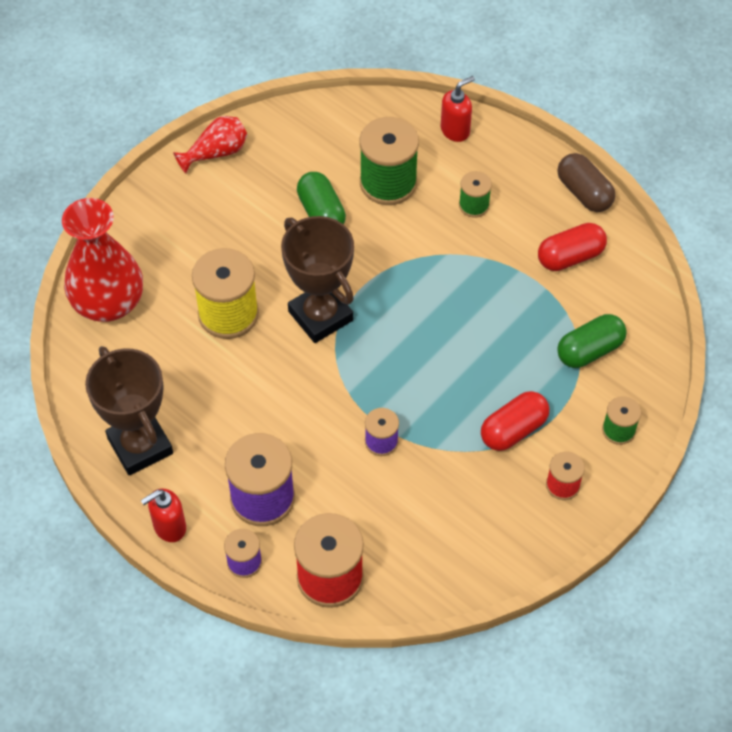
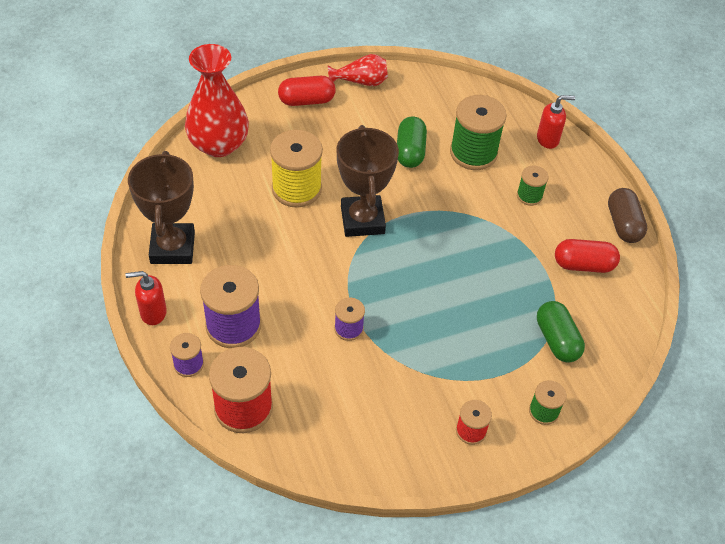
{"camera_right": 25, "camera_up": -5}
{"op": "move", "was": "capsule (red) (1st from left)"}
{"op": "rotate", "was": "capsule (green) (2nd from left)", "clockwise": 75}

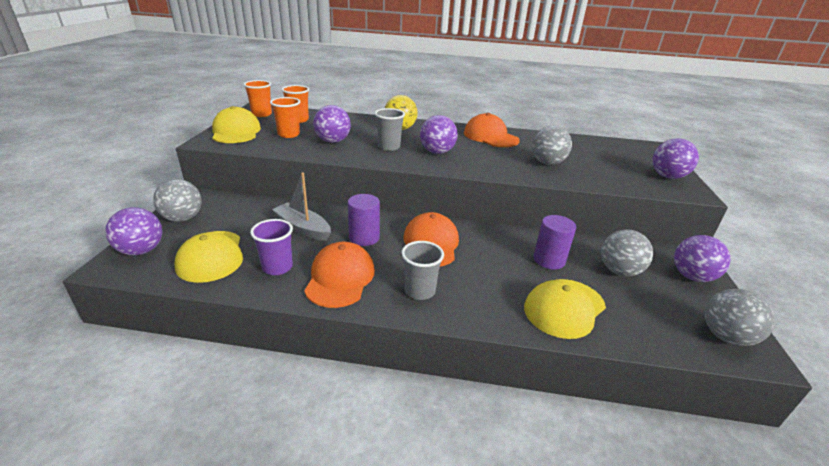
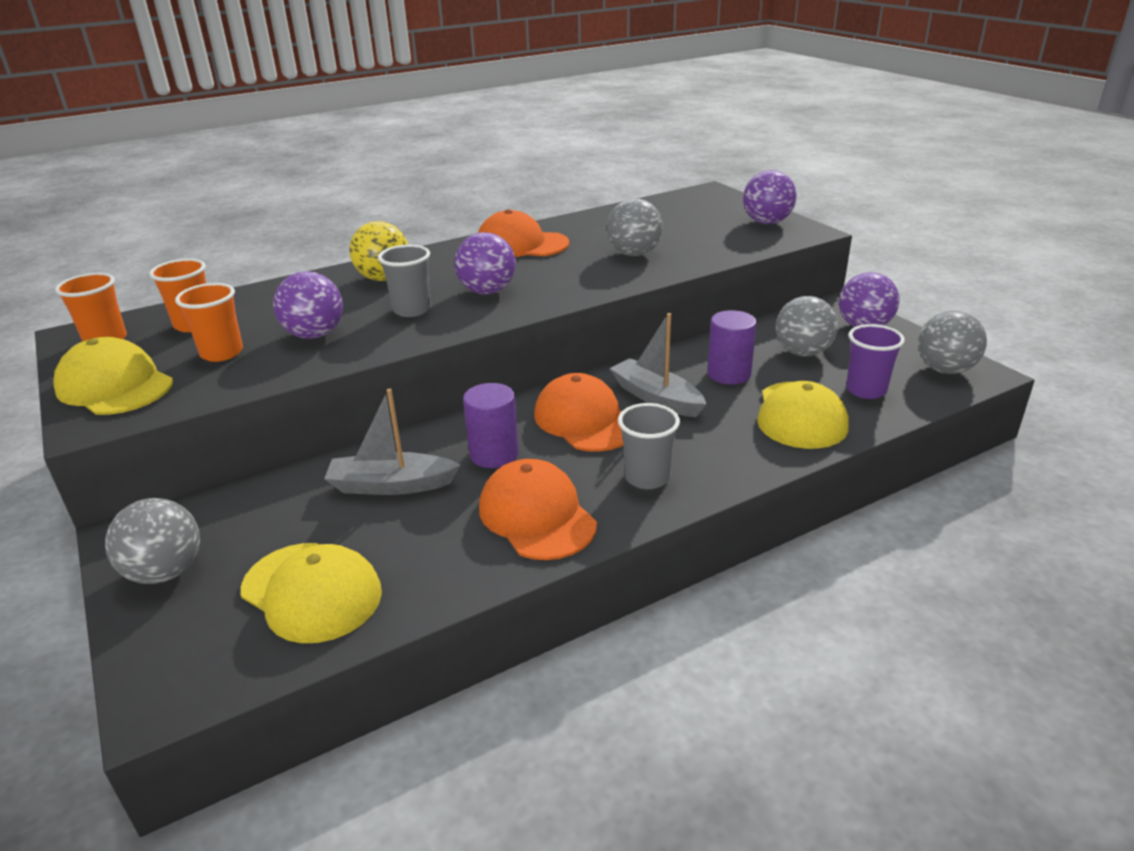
{"camera_right": -35, "camera_up": 0}
{"op": "delete", "was": "ball (purple) (1st from left)"}
{"op": "move", "was": "cup (purple)"}
{"op": "insert", "now": "boat (grey) (2nd from left)"}

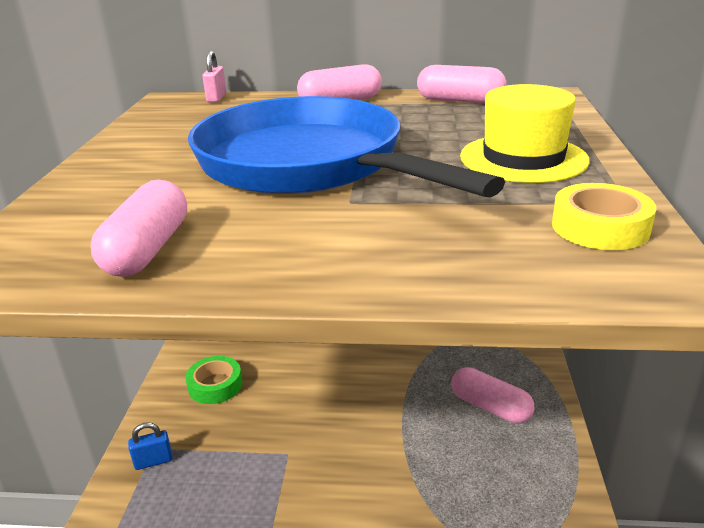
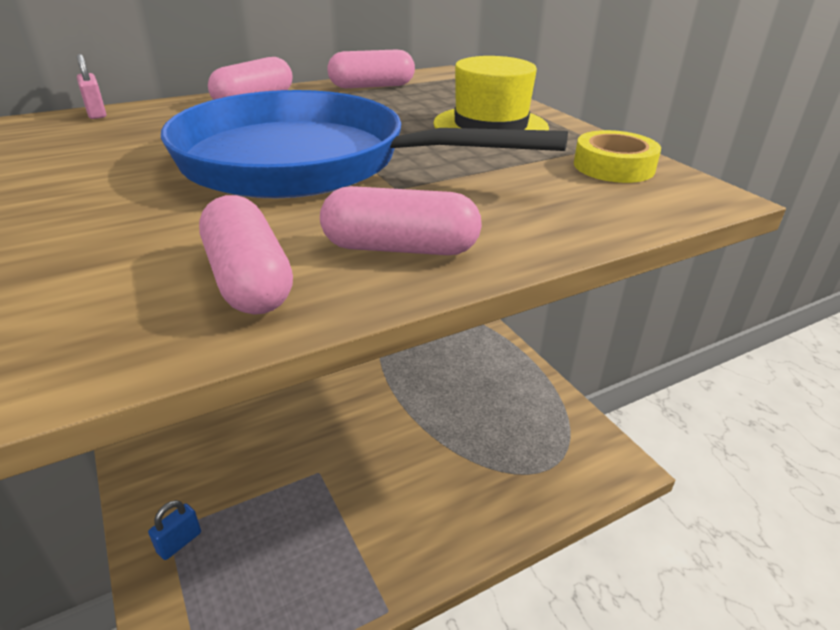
{"camera_right": -35, "camera_up": 5}
{"op": "delete", "was": "tape (green)"}
{"op": "move", "was": "capsule (pink) (4th from left)"}

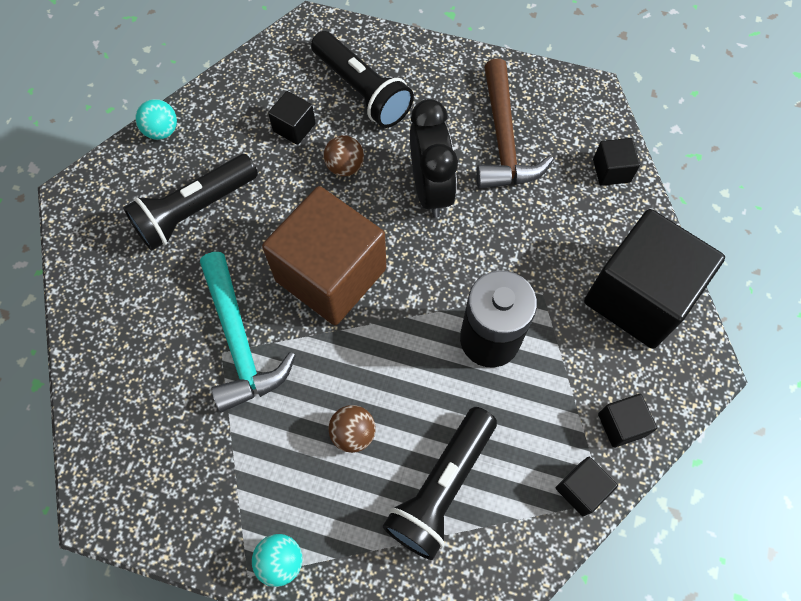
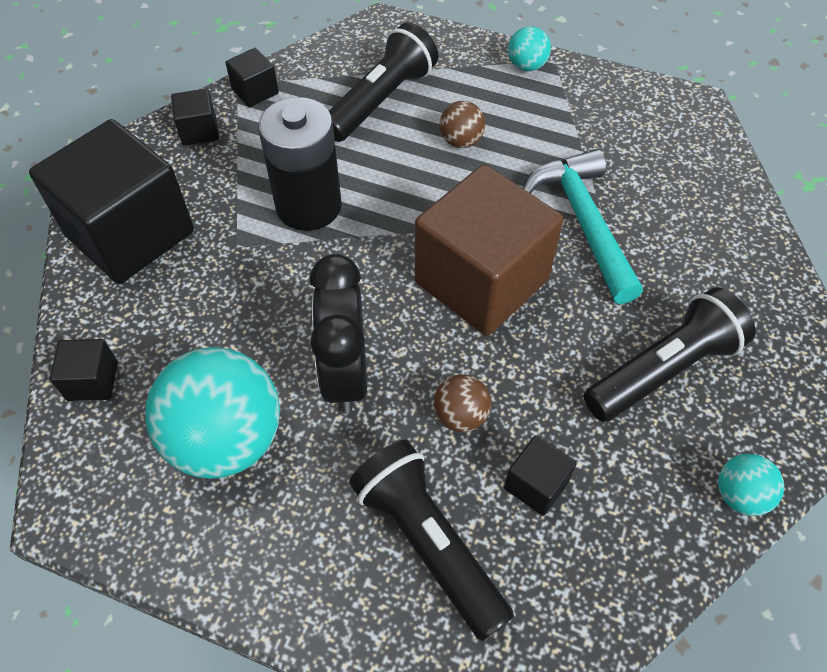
{"camera_right": -175, "camera_up": -10}
{"op": "replace", "was": "hammer (brown)", "now": "ball (turquoise) (1st from left)"}

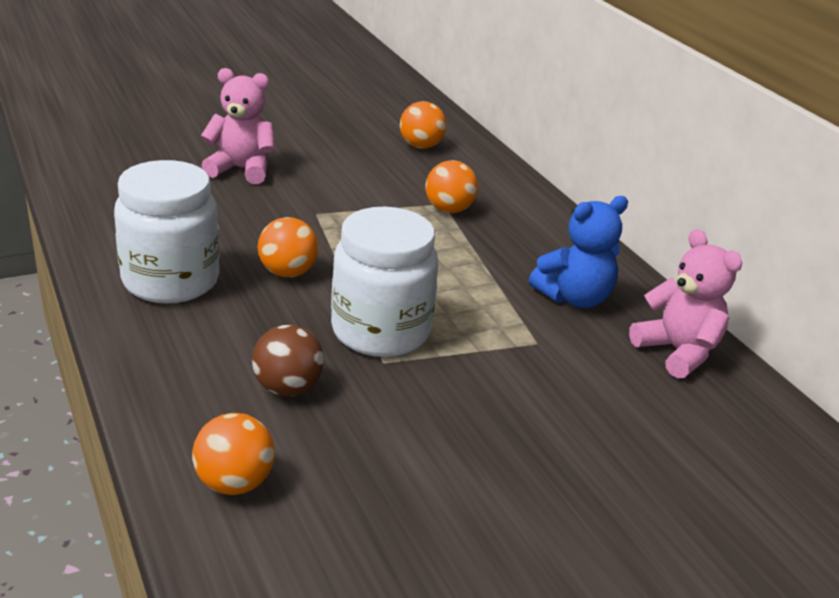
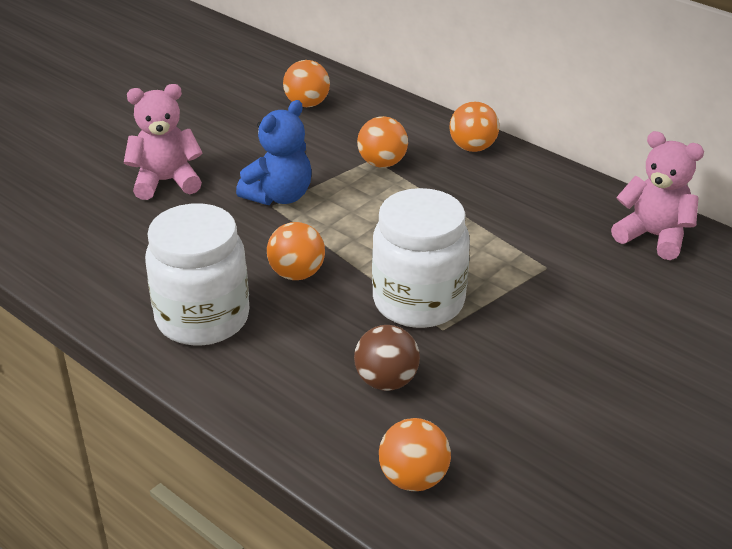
{"camera_right": -20, "camera_up": 5}
{"op": "move", "was": "teddy bear (blue)"}
{"op": "insert", "now": "ball (orange) (5th from left)"}

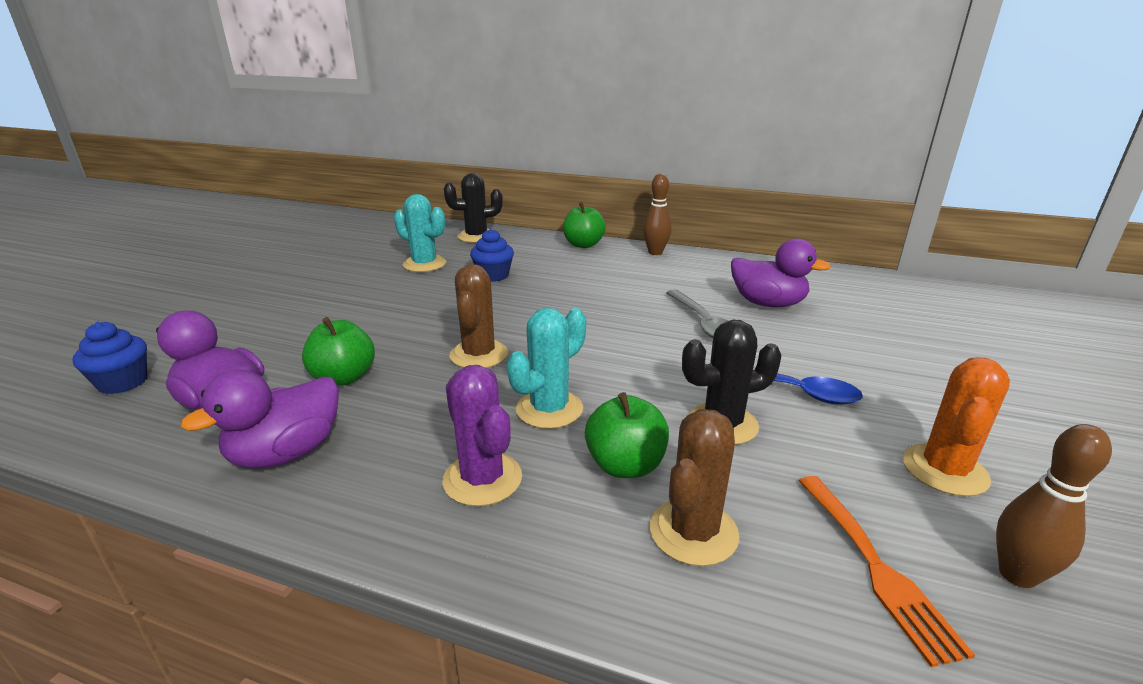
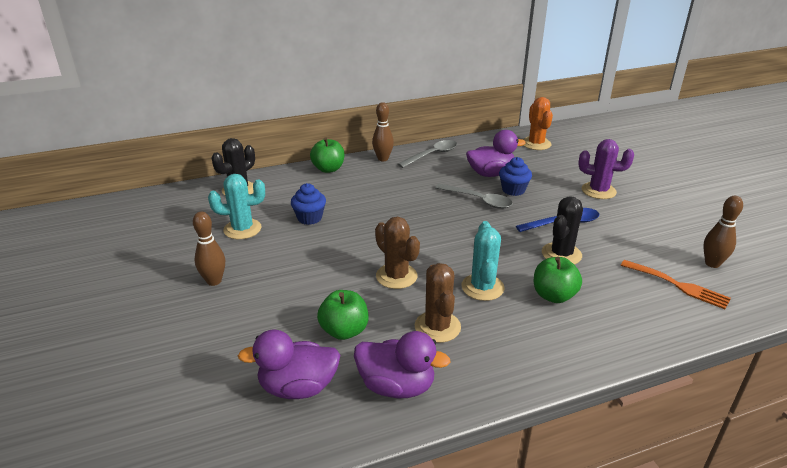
{"camera_right": -40, "camera_up": 5}
{"op": "move", "was": "cupcake (blue) (1st from left in the first image)", "now": "cupcake (blue) (2nd from left)"}
{"op": "rotate", "was": "duck (purple) (2nd from left)", "clockwise": -75}
{"op": "move", "was": "cactus (purple)"}
{"op": "move", "was": "cactus (brown) (2nd from left)"}
{"op": "move", "was": "cactus (orange)"}
{"op": "insert", "now": "bowling pin (brown) (1st from left)"}
{"op": "insert", "now": "spoon (grey) (1st from left)"}

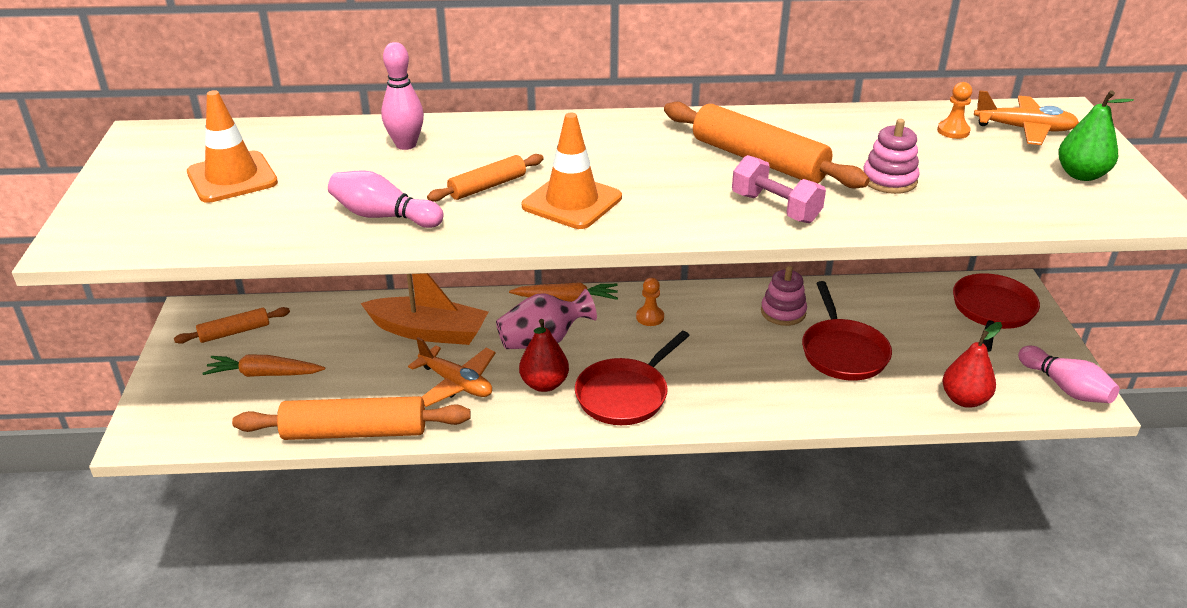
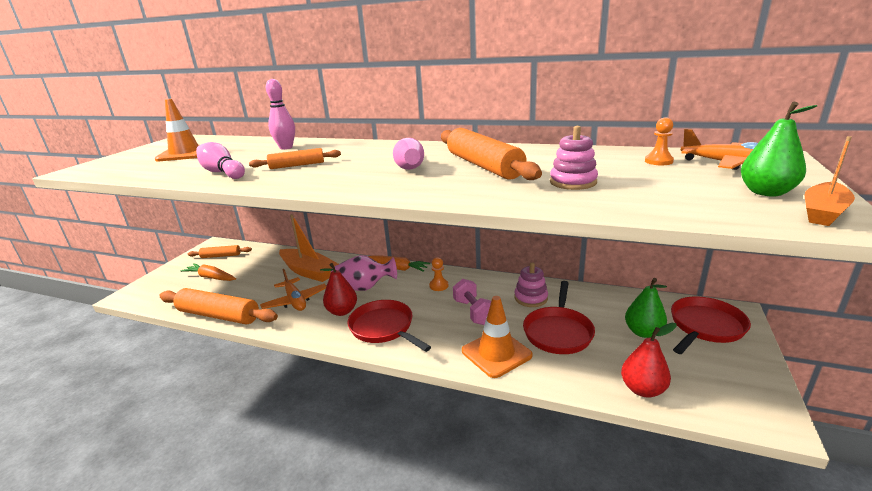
{"camera_right": 25, "camera_up": -10}
{"op": "move", "was": "traffic cone (orange) (2nd from left)"}
{"op": "rotate", "was": "pan (red) (1st from left)", "clockwise": 75}
{"op": "move", "was": "dumbbell (pink)"}
{"op": "move", "was": "bowling pin (pink) (3rd from left)"}
{"op": "insert", "now": "pear (green) (1st from left)"}
{"op": "insert", "now": "boat (orange) (2nd from left)"}

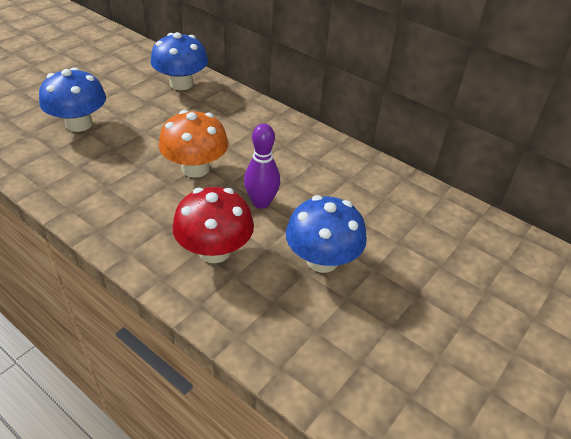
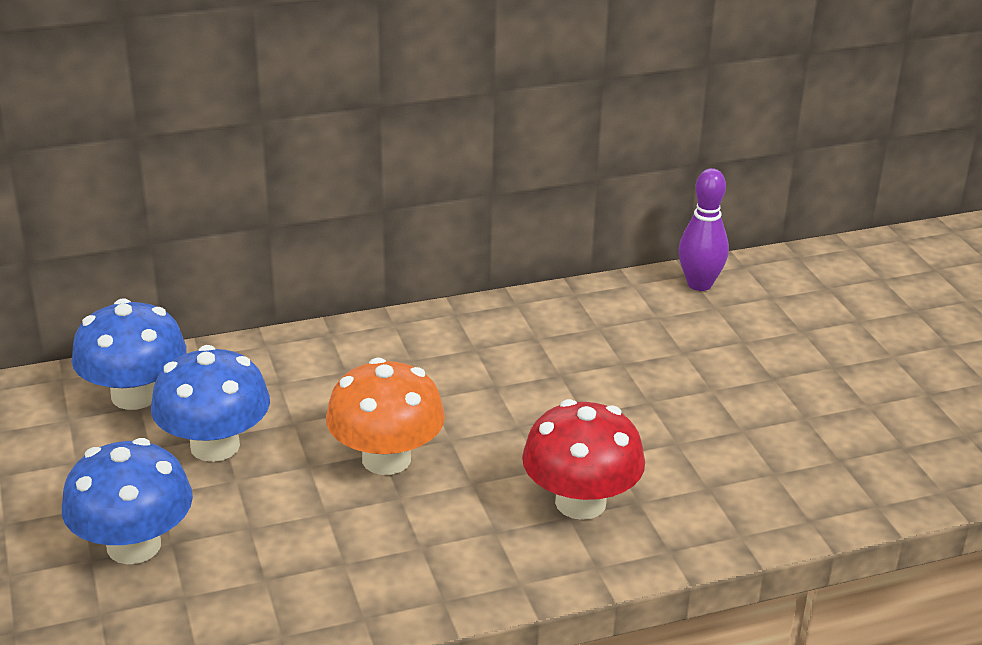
{"camera_right": -55, "camera_up": -10}
{"op": "move", "was": "bowling pin (purple)"}
{"op": "move", "was": "mushroom (blue) (3rd from left)"}

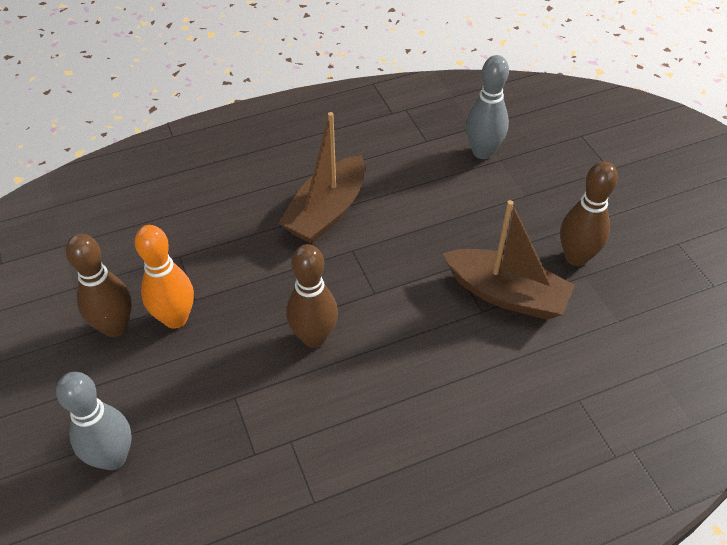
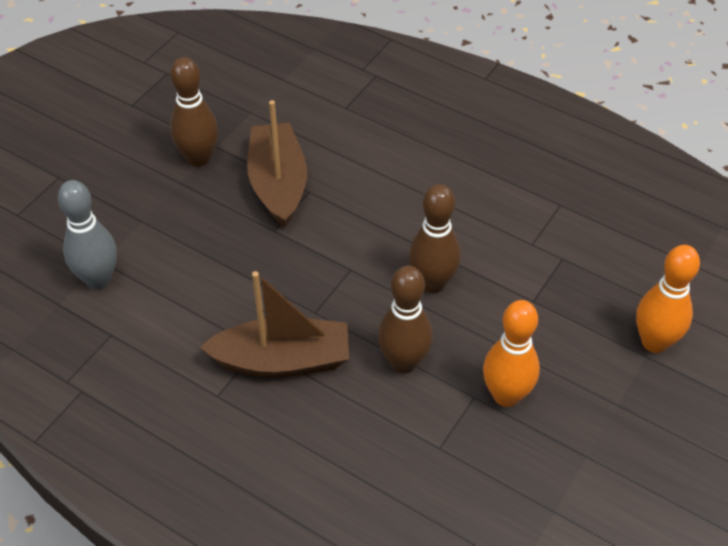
{"camera_right": -125, "camera_up": 0}
{"op": "recolor", "was": "bowling pin (grey) (1st from left)", "now": "bowling pin (orange) (2nd from left)"}
{"op": "move", "was": "bowling pin (brown) (1st from left in the first image)", "now": "bowling pin (brown) (2nd from left)"}

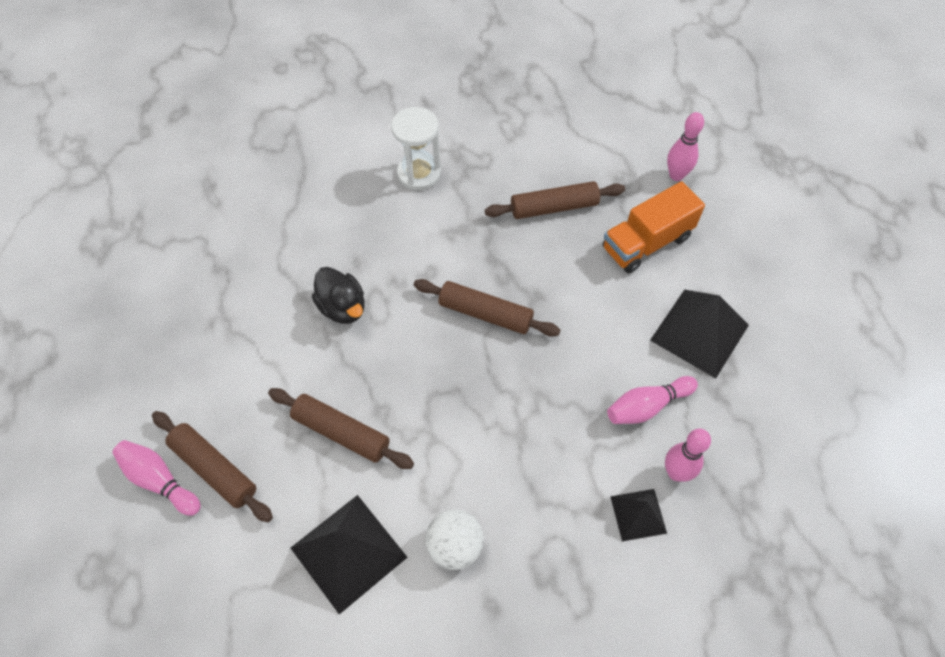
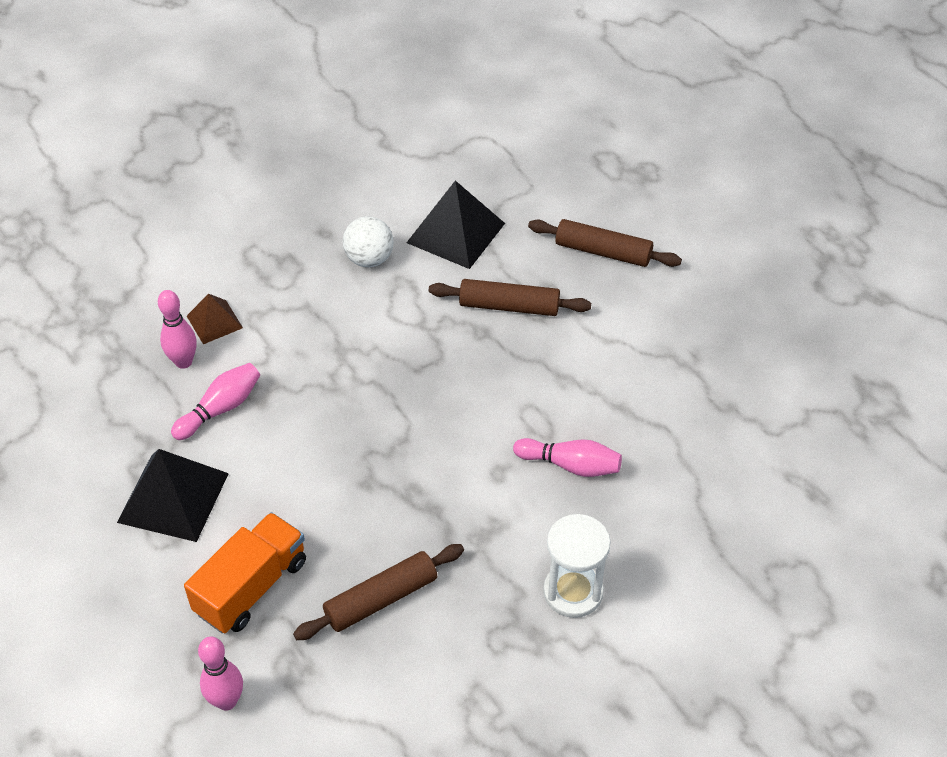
{"camera_right": 160, "camera_up": -10}
{"op": "move", "was": "bowling pin (pink) (1st from left in the first image)", "now": "bowling pin (pink) (4th from left)"}
{"op": "delete", "was": "duck (black)"}
{"op": "delete", "was": "rolling pin (brown) (3rd from left)"}
{"op": "recolor", "was": "pyramid (black) (2nd from left)", "now": "pyramid (brown)"}

